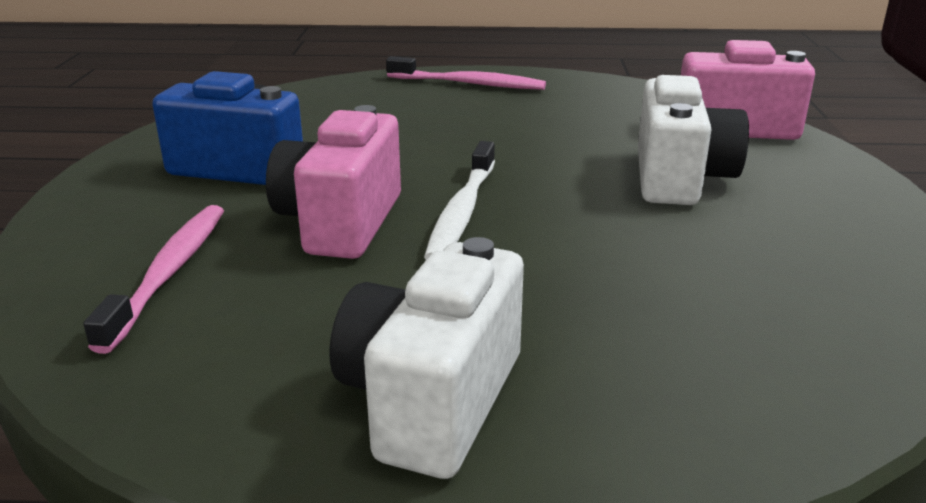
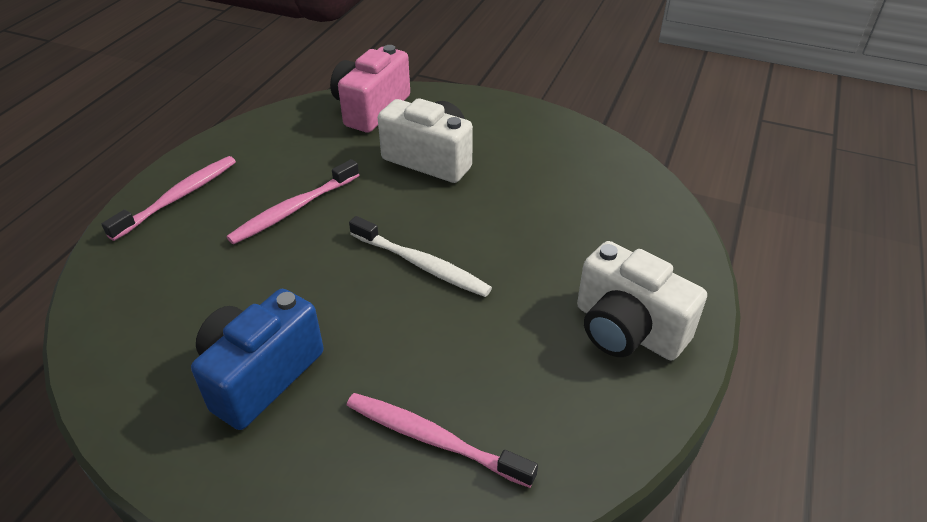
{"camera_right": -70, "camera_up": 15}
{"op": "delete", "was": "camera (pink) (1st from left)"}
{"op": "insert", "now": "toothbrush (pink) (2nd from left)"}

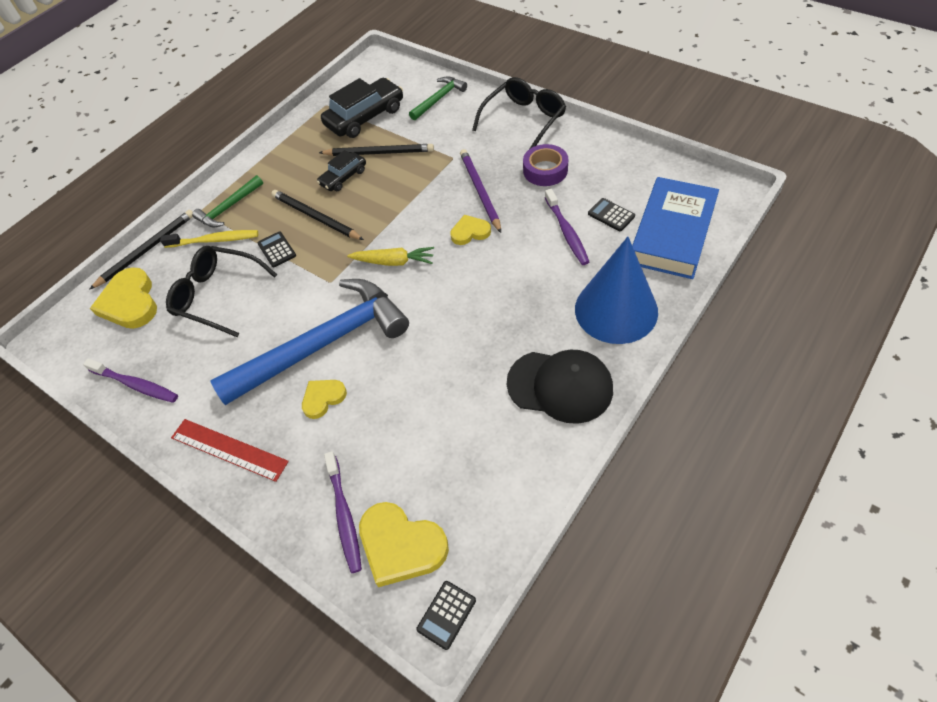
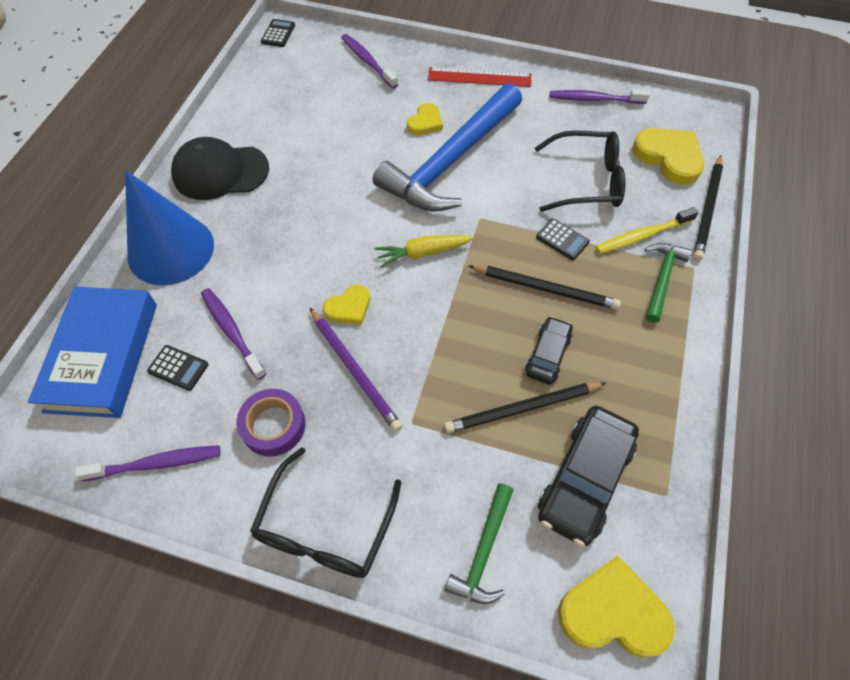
{"camera_right": 155, "camera_up": 5}
{"op": "move", "was": "heart (yellow) (3rd from left)"}
{"op": "insert", "now": "toothbrush (purple) (1st from left)"}

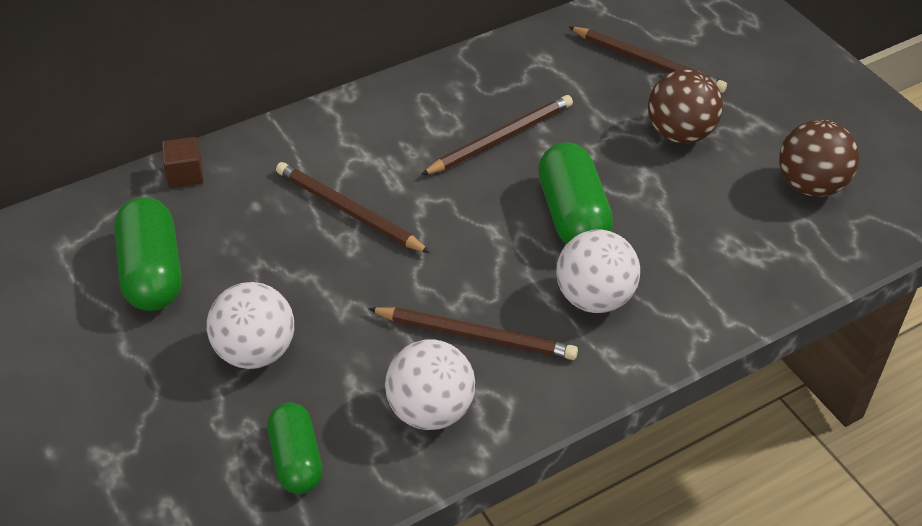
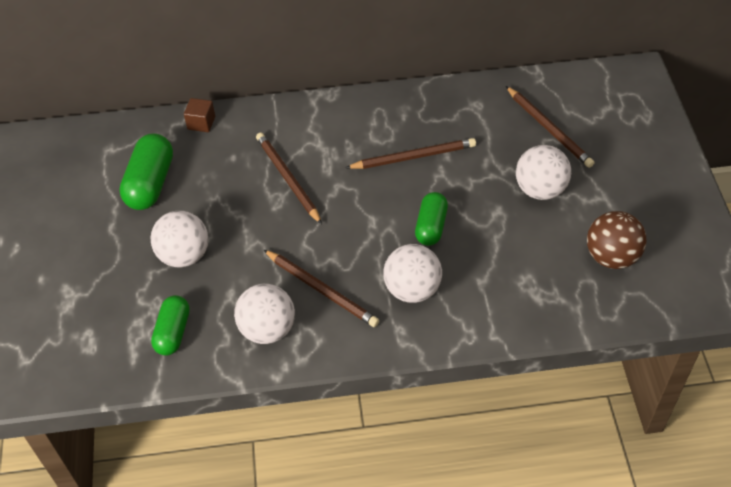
{"camera_right": 25, "camera_up": 5}
{"op": "resize", "was": "capsule (green) (3rd from left)", "ratio": 0.67}
{"op": "recolor", "was": "ball (brown) (1st from left)", "now": "ball (white) (4th from left)"}

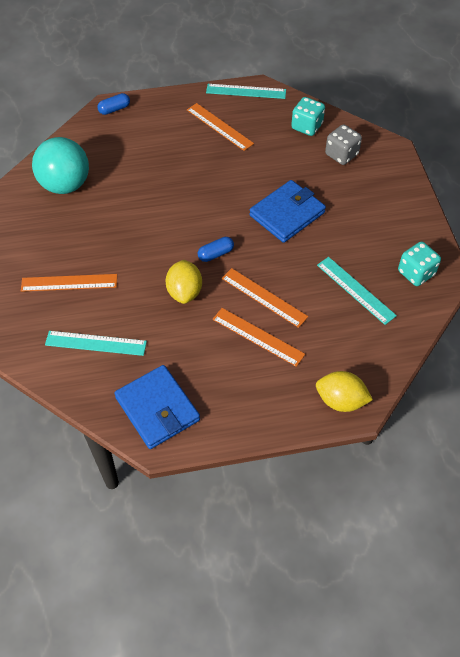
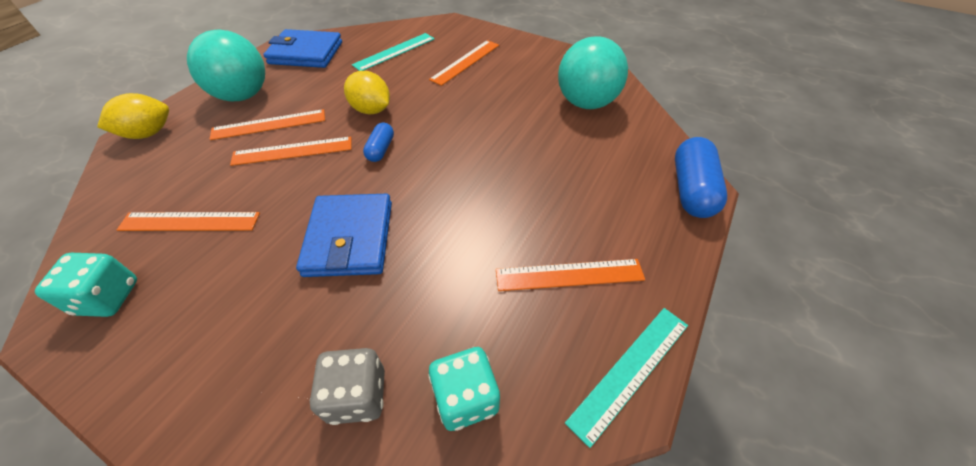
{"camera_right": 130, "camera_up": -5}
{"op": "resize", "was": "capsule (blue) (1st from left in the first image)", "ratio": 1.8}
{"op": "recolor", "was": "ruler (turquoise) (3rd from left)", "now": "ruler (orange) (1st from left)"}
{"op": "insert", "now": "ball (turquoise) (1st from left)"}

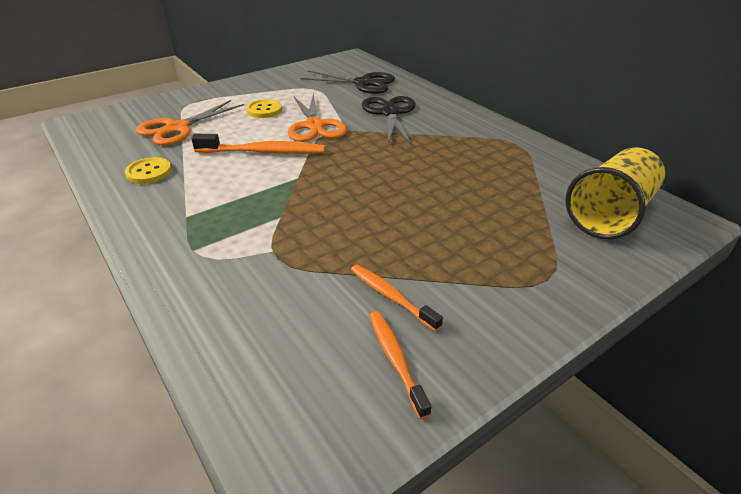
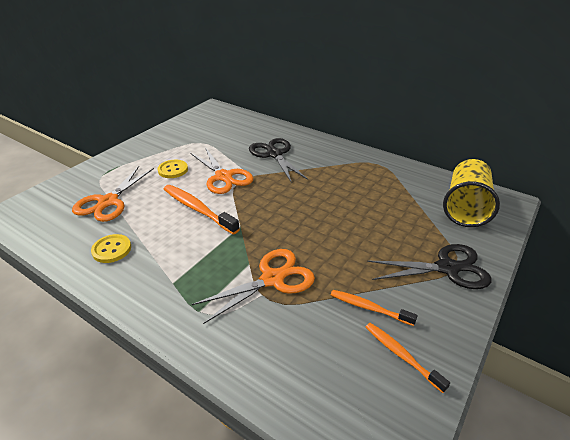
{"camera_right": -20, "camera_up": 0}
{"op": "rotate", "was": "toothbrush (orange) (1st from left)", "clockwise": -120}
{"op": "move", "was": "scissors (black) (1st from left in the first image)", "now": "scissors (black) (2nd from left)"}
{"op": "insert", "now": "scissors (orange) (3rd from left)"}

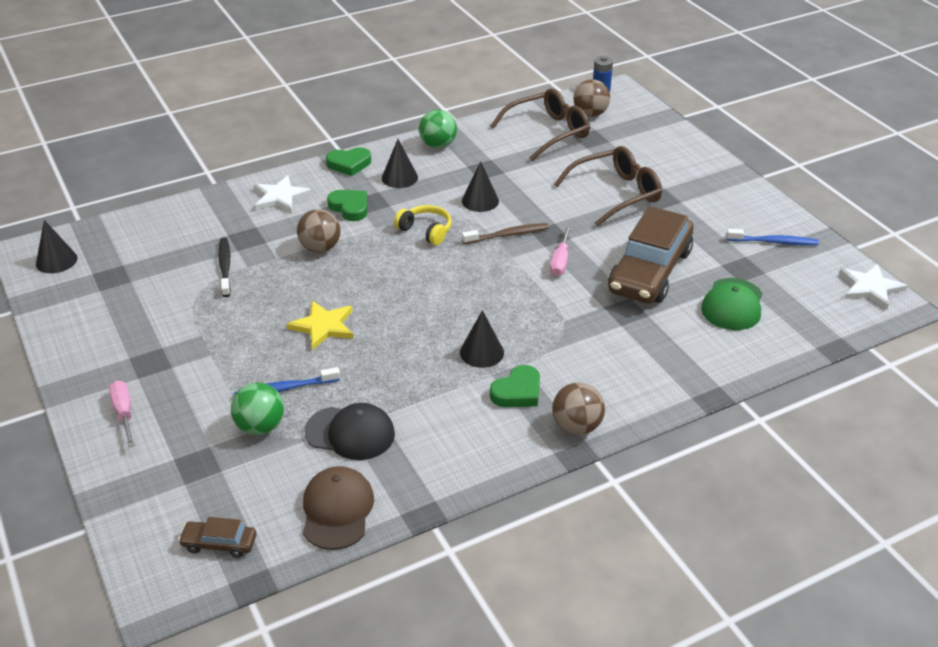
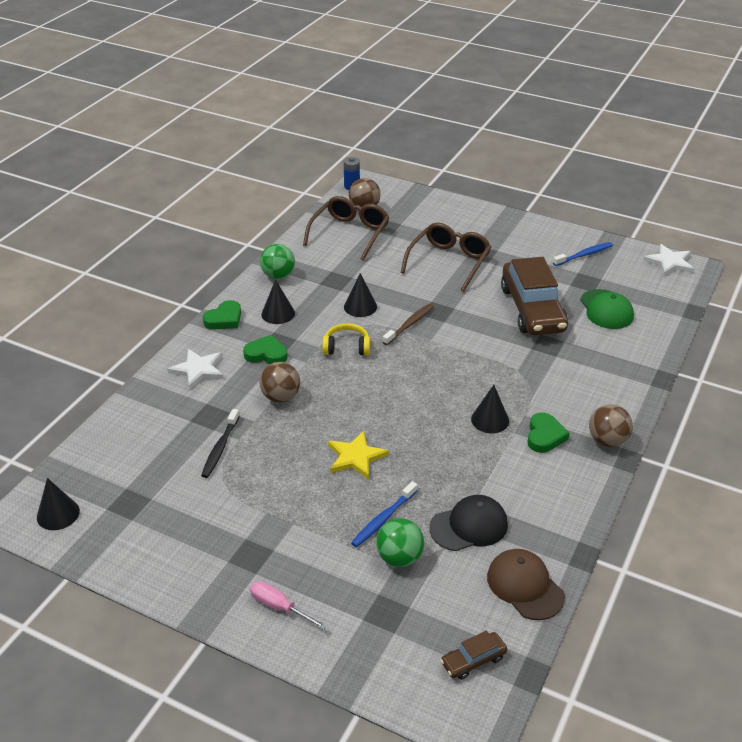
{"camera_right": -35, "camera_up": 0}
{"op": "rotate", "was": "toothbrush (black)", "clockwise": -120}
{"op": "delete", "was": "screwdriver (pink) (2nd from left)"}

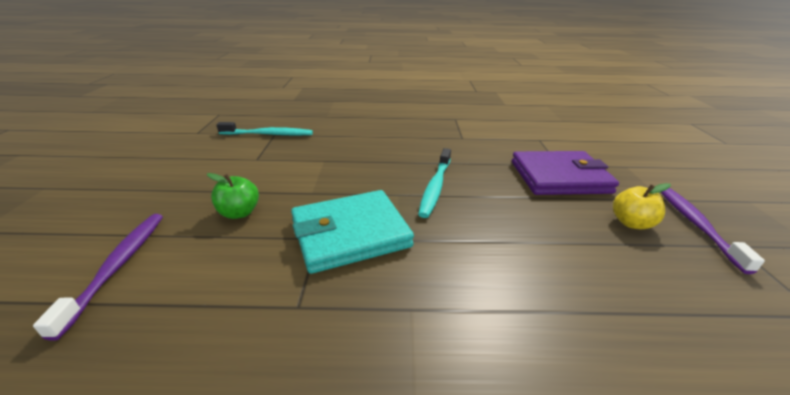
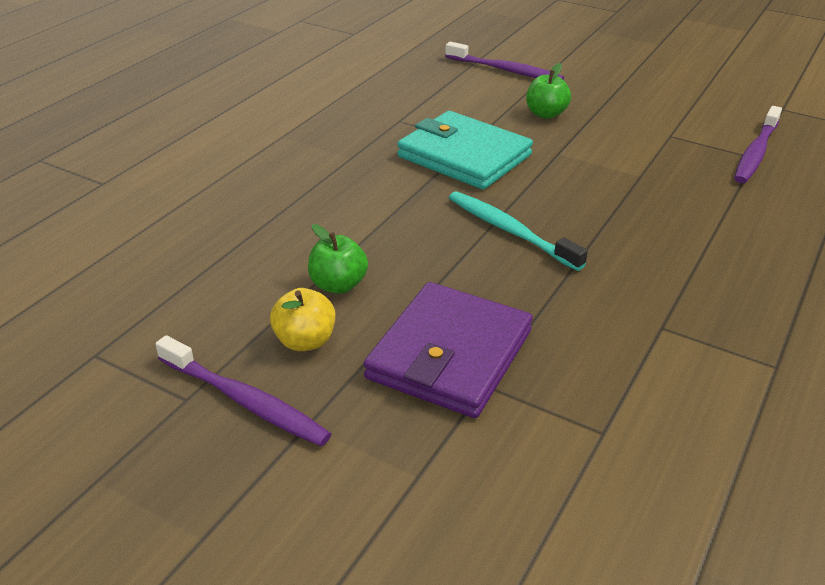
{"camera_right": 120, "camera_up": 5}
{"op": "recolor", "was": "toothbrush (turquoise) (1st from left)", "now": "toothbrush (purple) (3rd from left)"}
{"op": "rotate", "was": "wallet (turquoise)", "clockwise": -60}
{"op": "insert", "now": "apple (green) (1st from left)"}

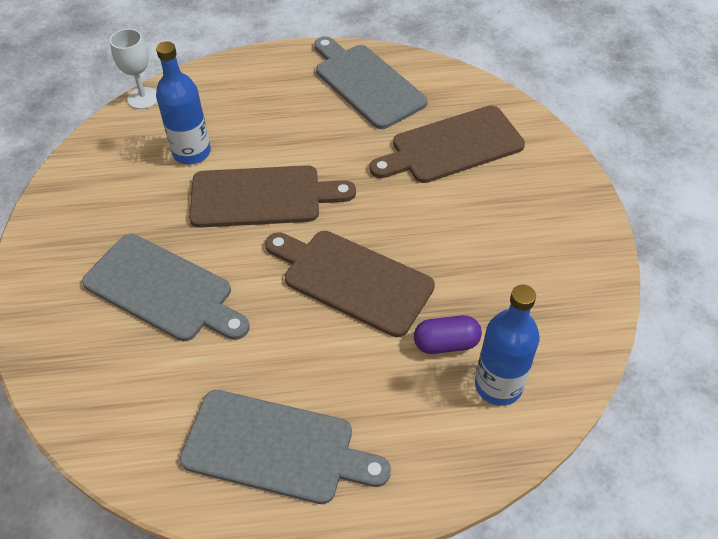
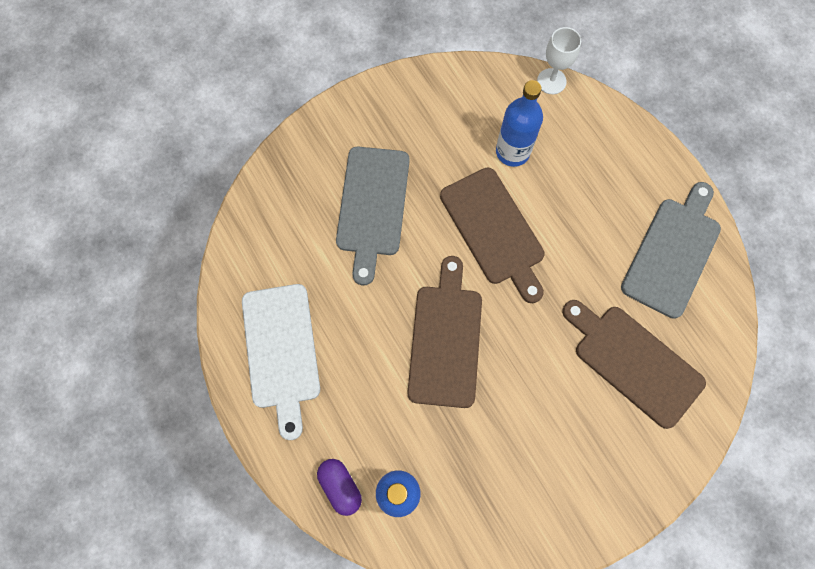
{"camera_right": 65, "camera_up": 20}
{"op": "recolor", "was": "cutting board (grey) (2nd from left)", "now": "cutting board (white)"}
{"op": "move", "was": "capsule (purple)"}

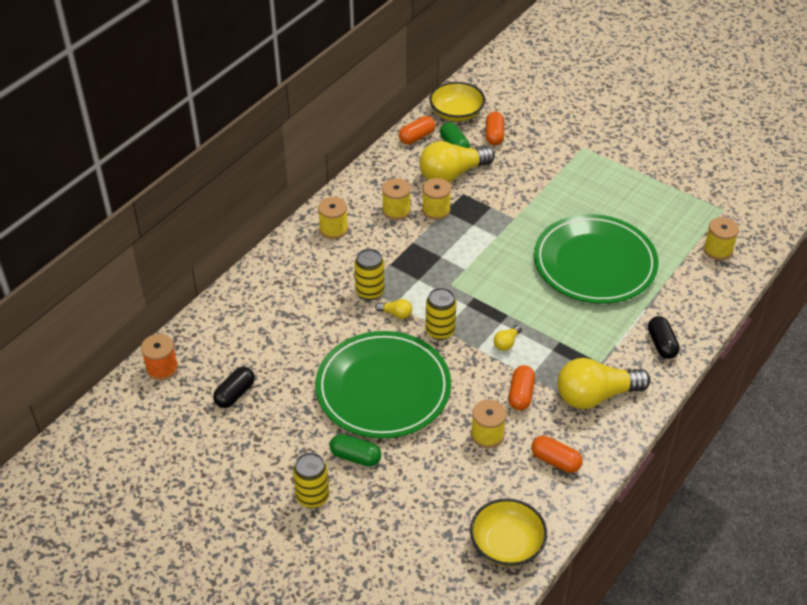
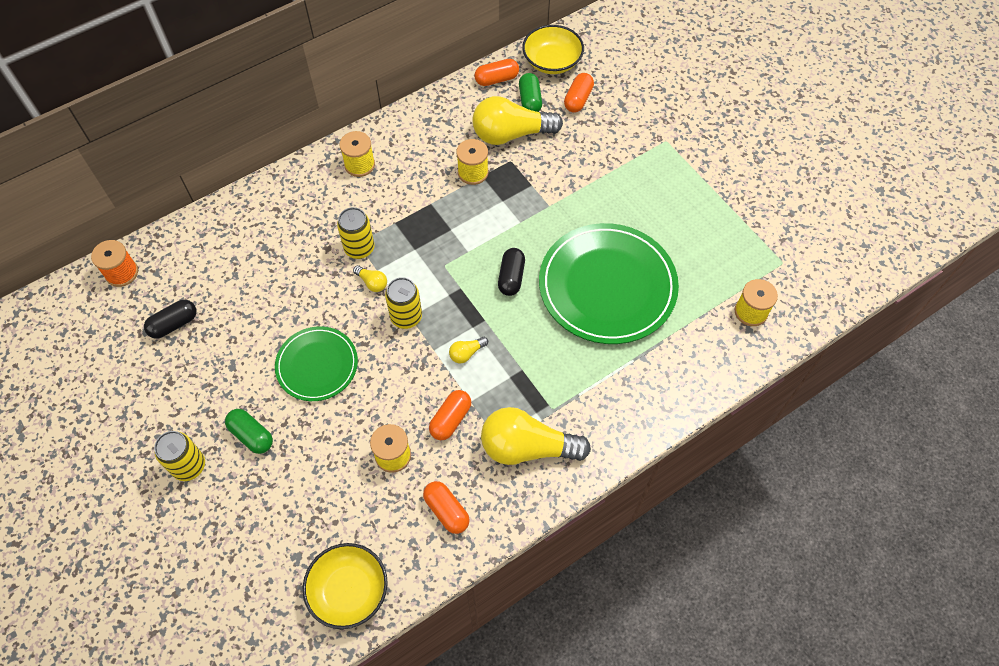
{"camera_right": 20, "camera_up": 15}
{"op": "resize", "was": "plate (green) (1st from left)", "ratio": 0.57}
{"op": "delete", "was": "spool (yellow) (2nd from left)"}
{"op": "move", "was": "capsule (black) (2nd from left)"}

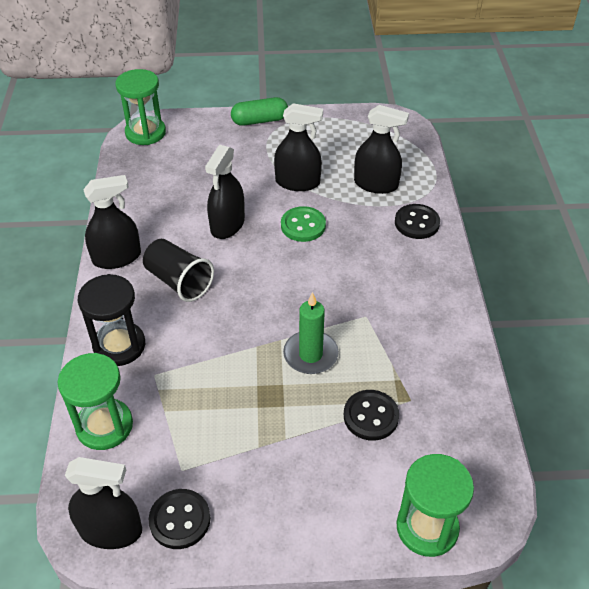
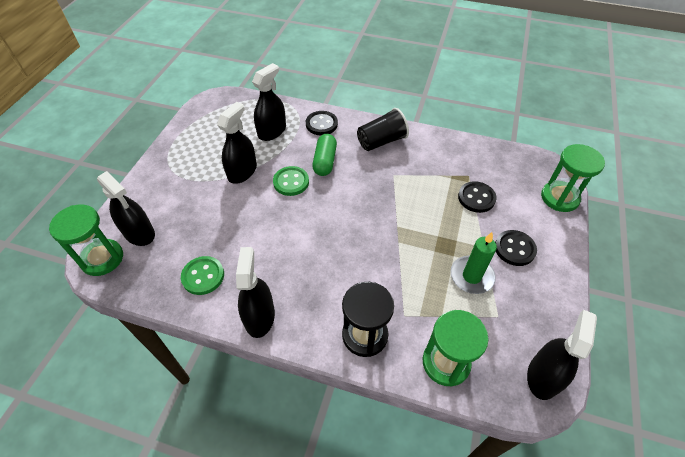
{"camera_right": -70, "camera_up": 5}
{"op": "move", "was": "cup (black)"}
{"op": "move", "was": "button (black) (1st from left in the first image)", "now": "button (black) (3rd from left)"}
{"op": "move", "was": "spray bottle (black) (3rd from left in the first image)", "now": "spray bottle (black) (1st from left)"}
{"op": "move", "was": "capsule (green)"}
{"op": "move", "was": "candle (green)"}
{"op": "insert", "now": "button (green) (1st from left)"}

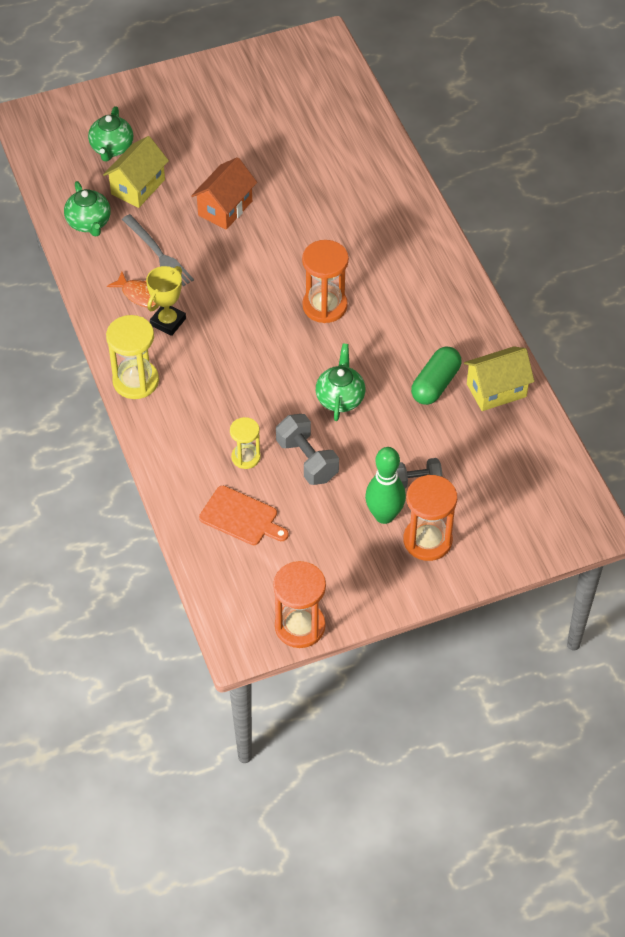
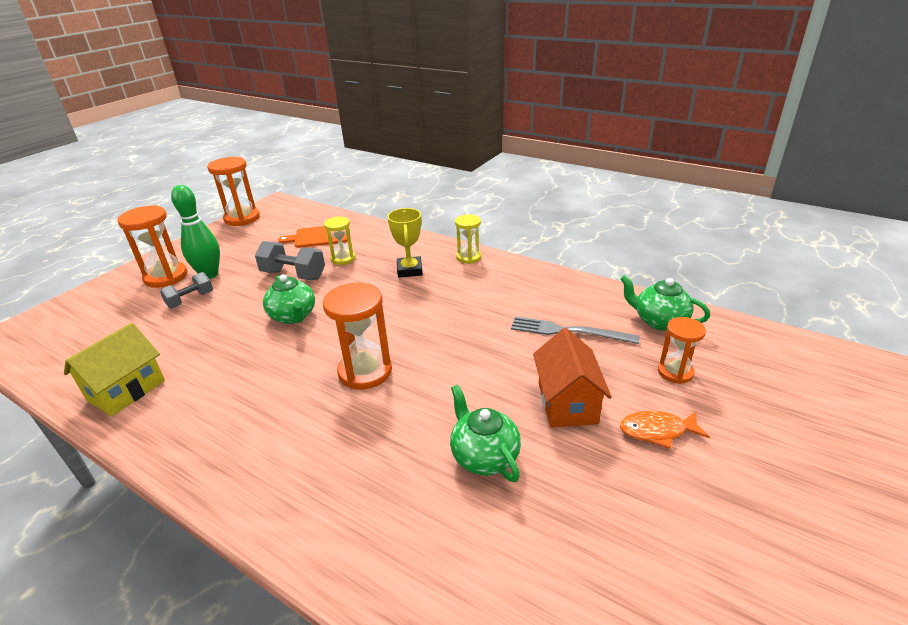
{"camera_right": 145, "camera_up": -20}
{"op": "move", "was": "teapot (green) (2nd from left)"}
{"op": "replace", "was": "house (yellow) (1st from left)", "now": "hourglass (orange) (4th from left)"}
{"op": "resize", "was": "hourglass (yellow) (1st from left in the first image)", "ratio": 0.61}
{"op": "move", "was": "fish (orange)"}
{"op": "move", "was": "trophy (yellow)"}
{"op": "delete", "was": "capsule (green)"}

